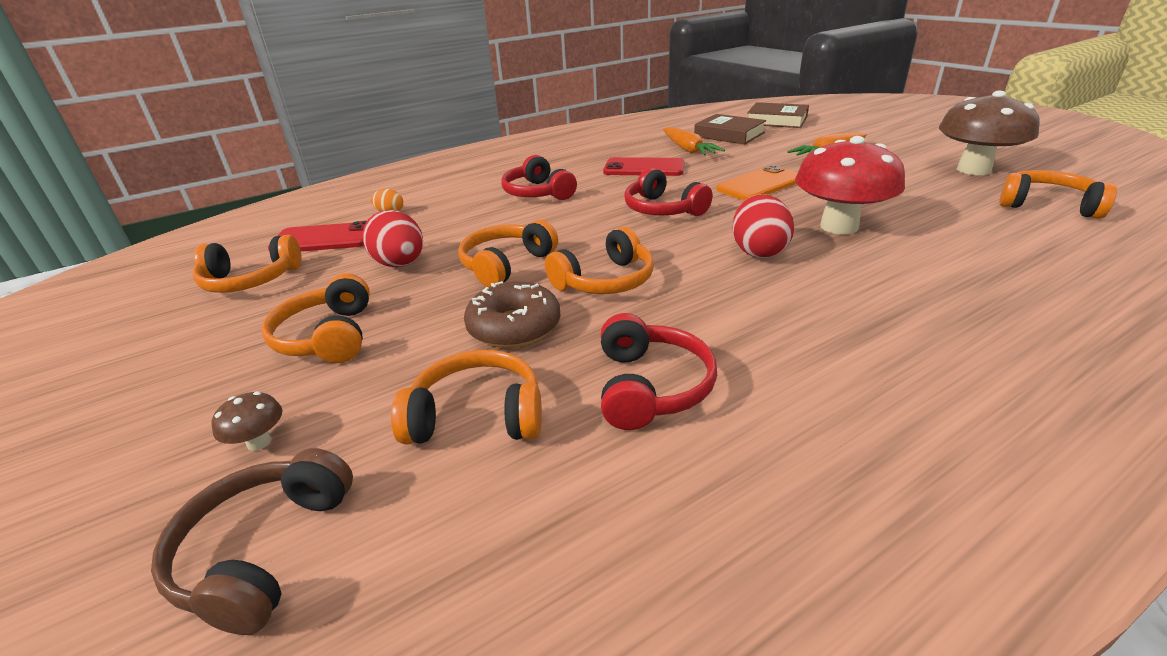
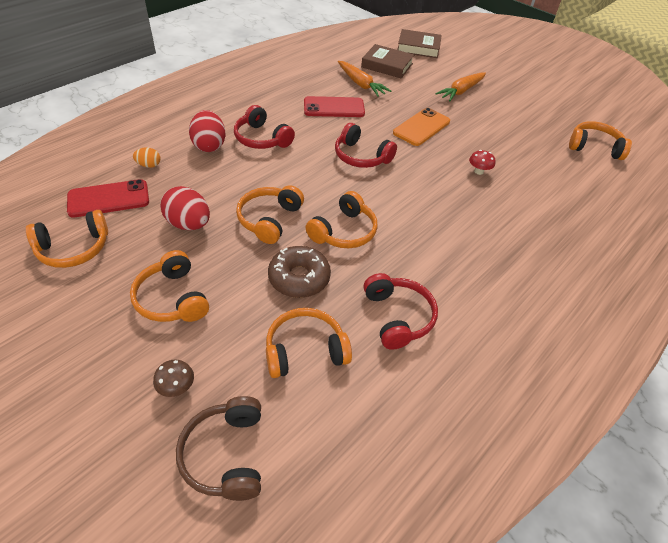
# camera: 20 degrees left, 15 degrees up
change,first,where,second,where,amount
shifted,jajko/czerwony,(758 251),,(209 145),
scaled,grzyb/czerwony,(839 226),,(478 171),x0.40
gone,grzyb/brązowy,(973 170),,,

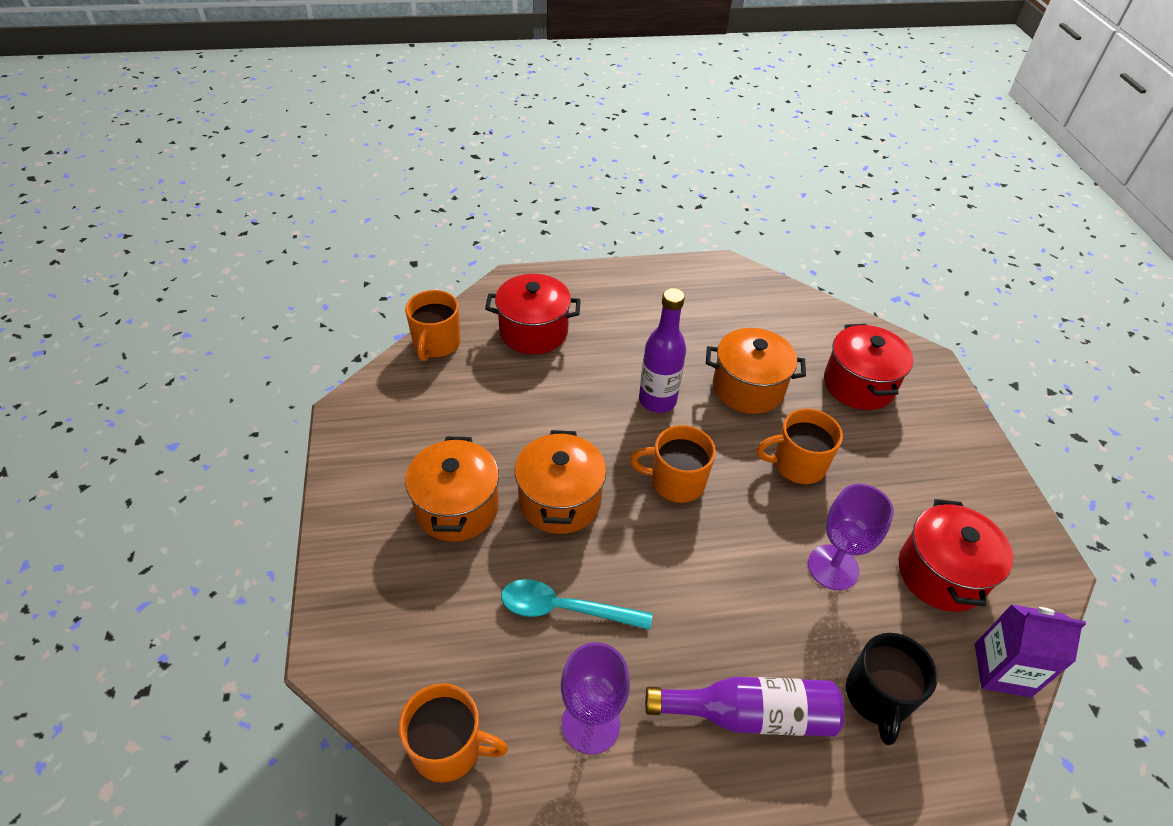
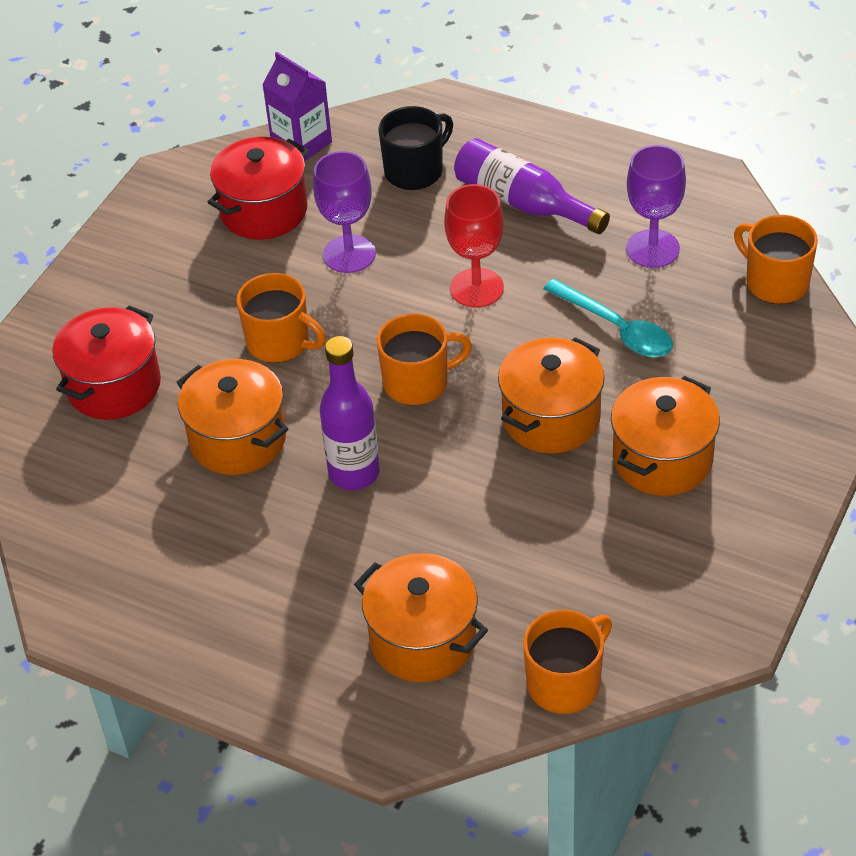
# camera: 140 degrees left, 0 degrees up
change,first,where,second,where,amount
repainted,garnek/czerwony,(533 331),garnek/pomarańczowy,(423 640),
rotated,kubek/pomarańczowy,(675 481),,(418 382),60 degrees counterclockwise
new,,,kielich/czerwony,(476 288),

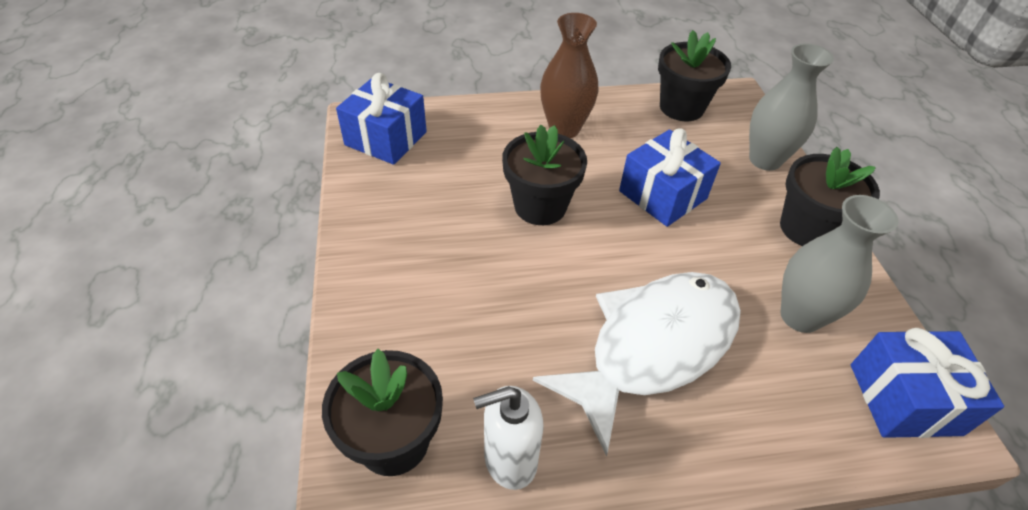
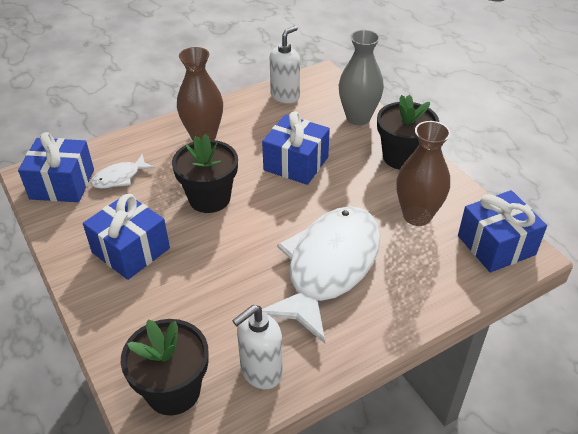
# camera: 20 degrees left, 5 degrees down
change,first,where,second,where,amount
new,,,prezent/niebieski,(131 250),
new,,,ryba/biały,(119 177),
swapped,doniczka/czarny,(681 107),dozownik mydła/biały,(285 96),
repainted,wazon/szary,(800 316),wazon/brązowy,(417 216),

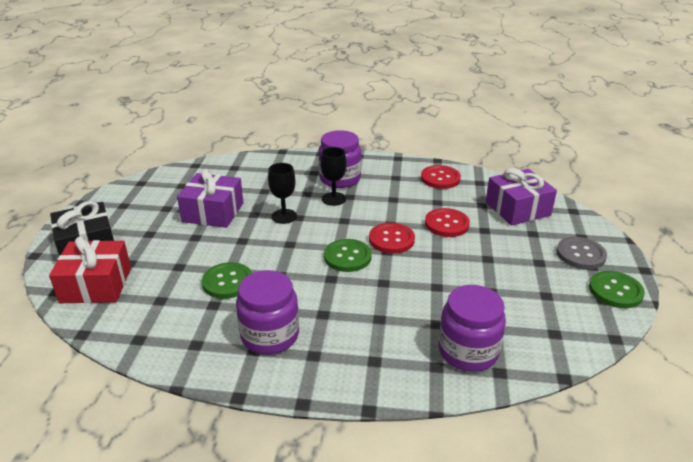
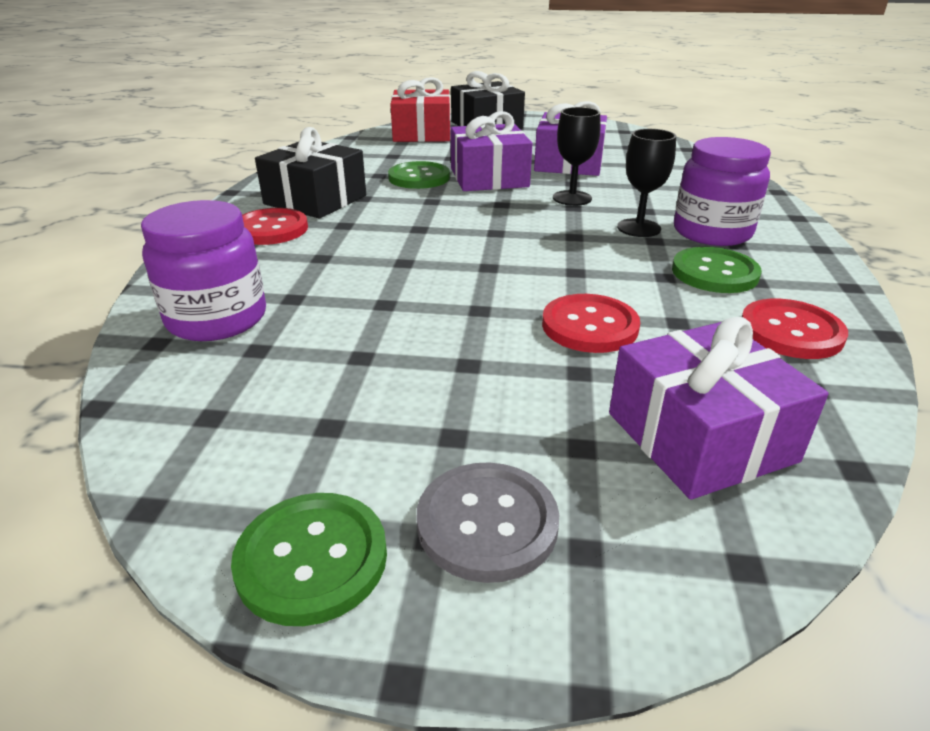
# camera: 90 degrees right, 0 degrees up
change,first,where,second,where,amount
shifted,guzik/czerwony,(391 239),,(270 229),
swapped,słoik/fioletowy,(270 335),prezent/czarny,(315 200),
new,,,prezent/fioletowy,(489 178),
shifted,guzik/zielony,(347 257),,(714 273),

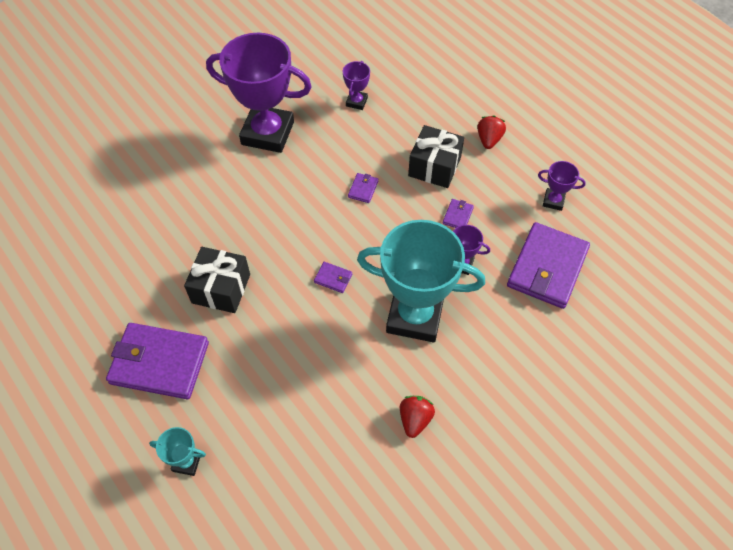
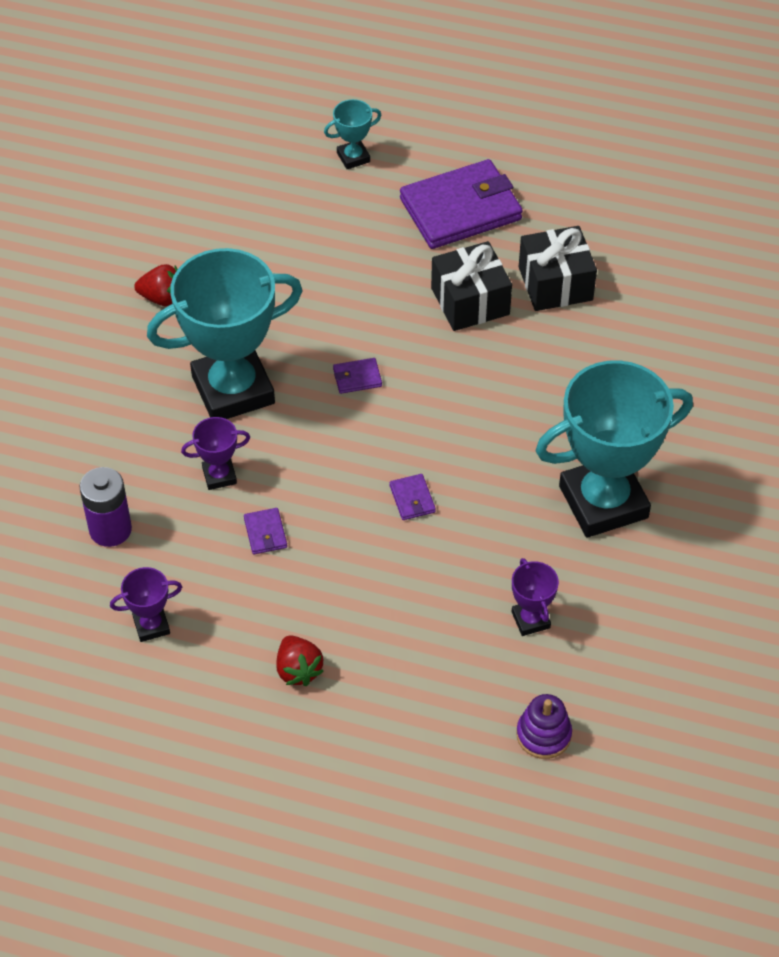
# camera: 145 degrees right, 5 degrees down
change,first,where,second,where,amount
swapped,portfel/fioletowy,(547 268),bateria/fioletowy,(110 529),
rotated,truskawka/czerwony,(415 419),,(162 298),60 degrees counterclockwise
new,,,zabawka nakładanka/fioletowy,(543 735),
shifted,prezent/czarny,(434 167),,(555 283),
repainted,puchar/fioletowy,(268 133),puchar/turkusowy,(603 502),

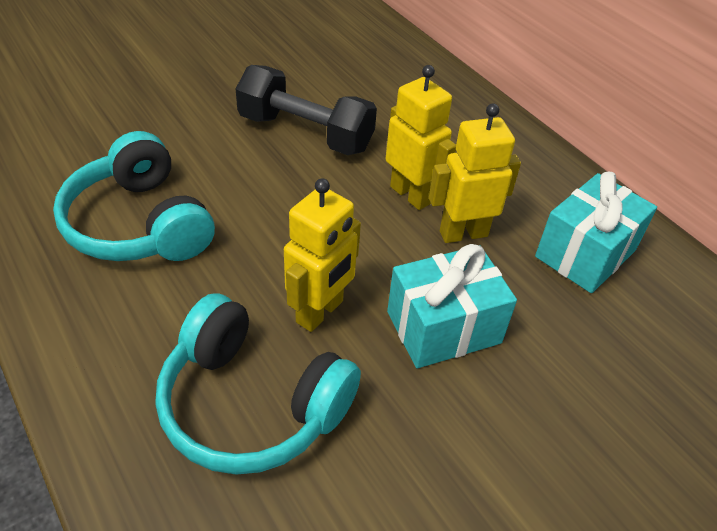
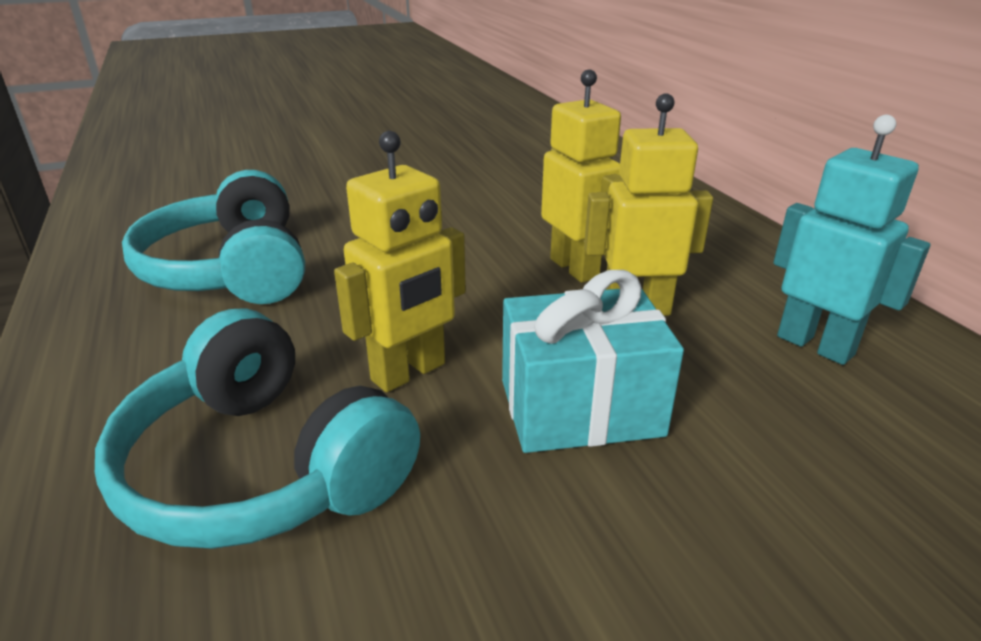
# camera: 15 degrees right, 15 degrees down
change,first,where,second,where,amount
swapped,prezent/turkusowy,(585 253),robot/turkusowy,(815 345),
gone,hantel/czarny,(305 133),,,

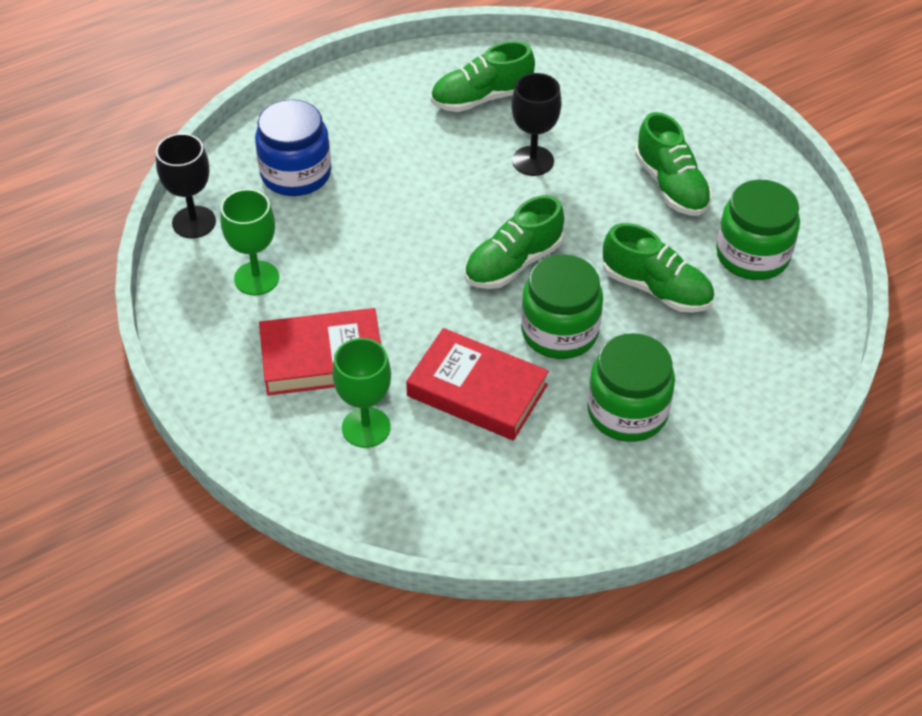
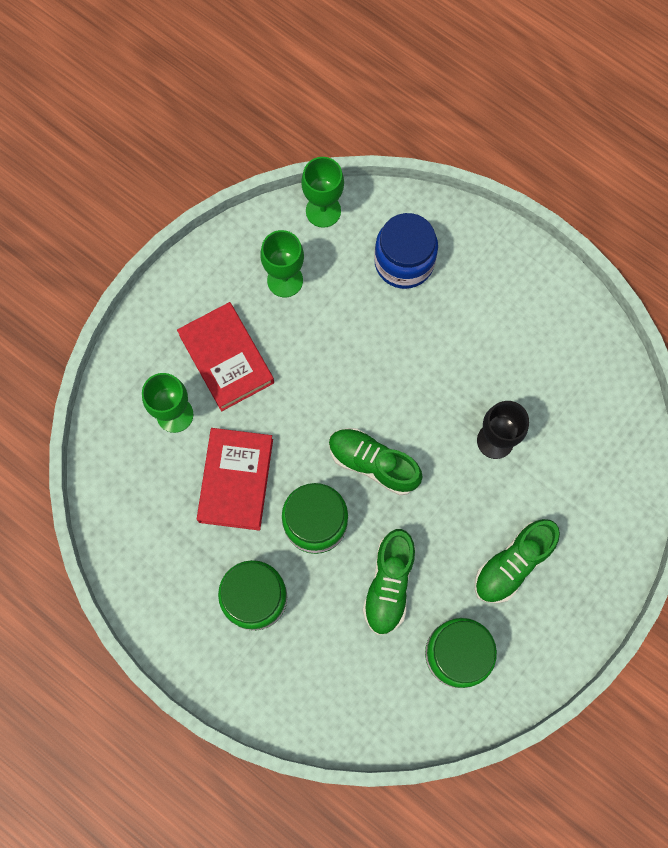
# camera: 70 degrees right, 25 degrees up
change,first,where,second,where,amount
repainted,kielich/czarny,(194 222),kielich/zielony,(323 211),
gone,but/zielony,(481 98),,,

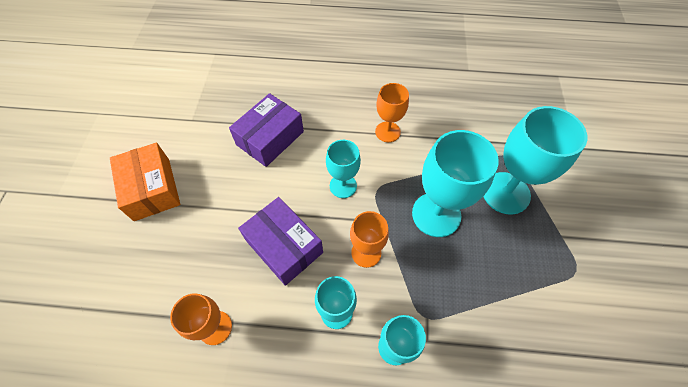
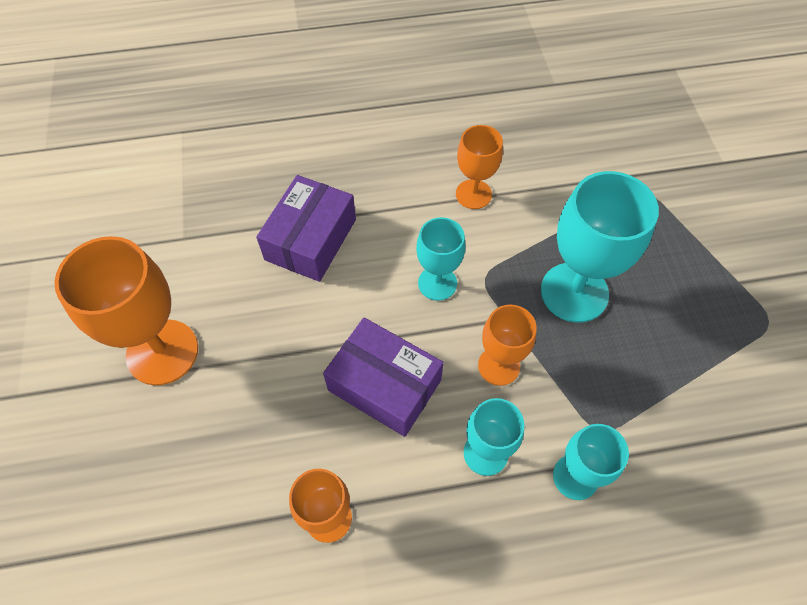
# camera: 15 degrees left, 0 degrees up
change,first,where,second,where,amount
swapped,pudełko/pomarańczowy,(152 189),kielich/pomarańczowy,(162 352),
gone,kielich/turkusowy,(505 193),,,

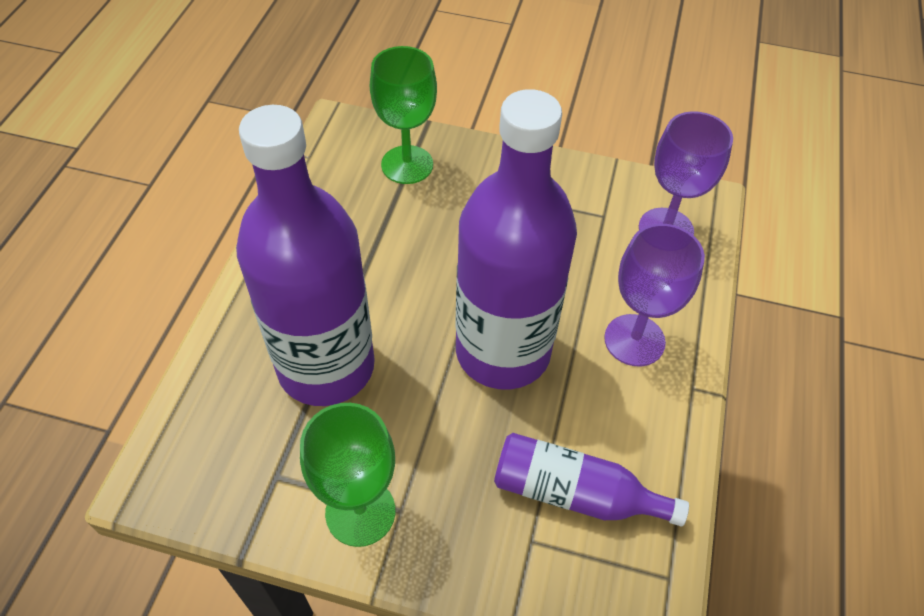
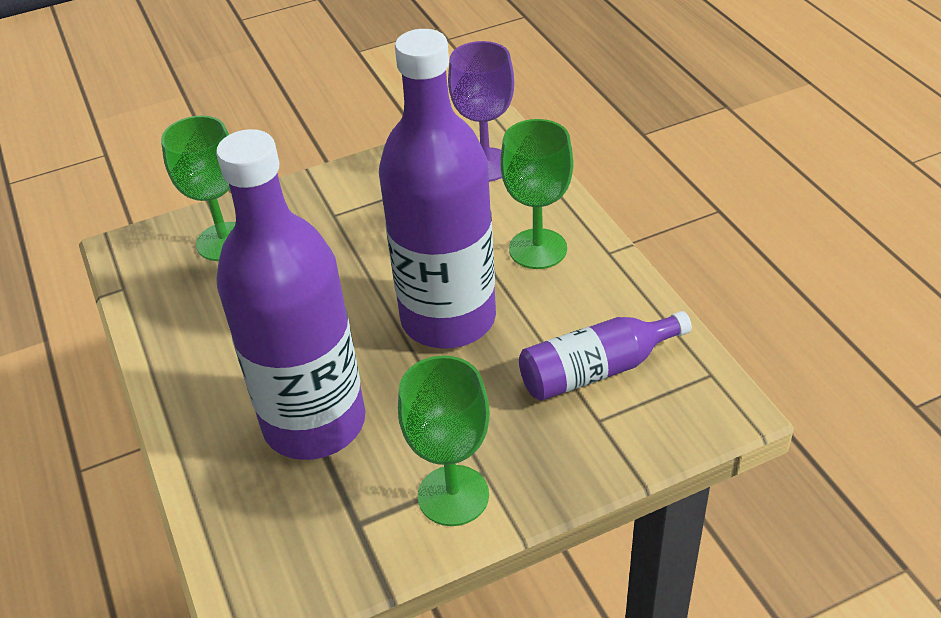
# camera: 35 degrees left, 10 degrees down
change,first,where,second,where,amount
repainted,kielich/fioletowy,(634 340),kielich/zielony,(538 249),

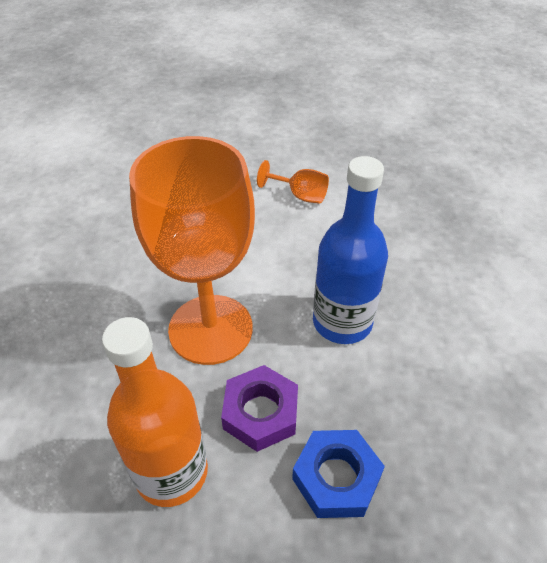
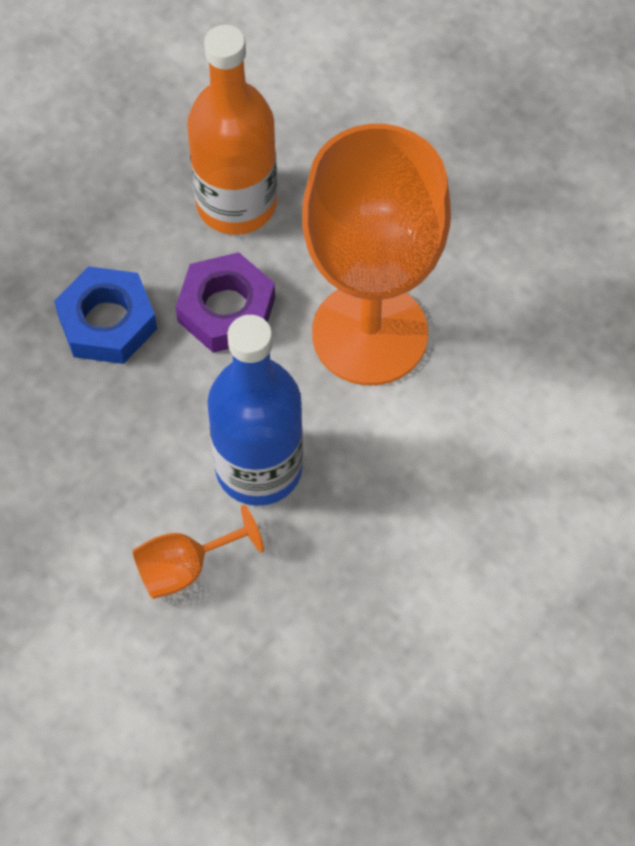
# camera: 130 degrees right, 15 degrees up
change,first,where,second,where,amount
shifted,kielich/pomarańczowy,(300 195),,(185 567),

